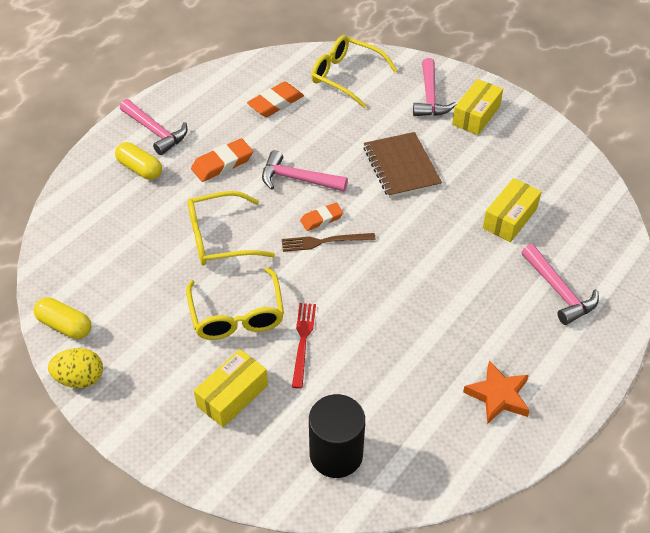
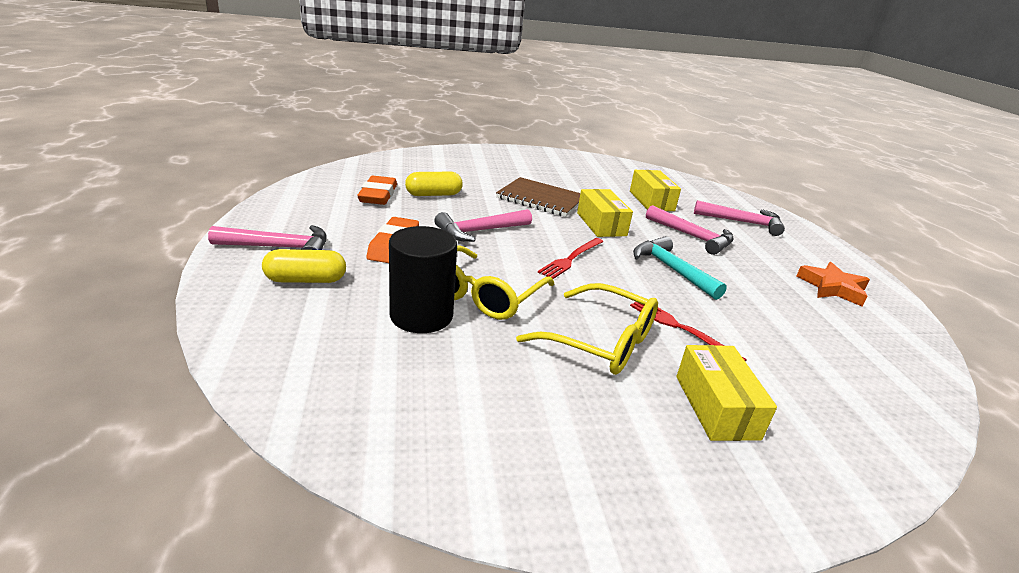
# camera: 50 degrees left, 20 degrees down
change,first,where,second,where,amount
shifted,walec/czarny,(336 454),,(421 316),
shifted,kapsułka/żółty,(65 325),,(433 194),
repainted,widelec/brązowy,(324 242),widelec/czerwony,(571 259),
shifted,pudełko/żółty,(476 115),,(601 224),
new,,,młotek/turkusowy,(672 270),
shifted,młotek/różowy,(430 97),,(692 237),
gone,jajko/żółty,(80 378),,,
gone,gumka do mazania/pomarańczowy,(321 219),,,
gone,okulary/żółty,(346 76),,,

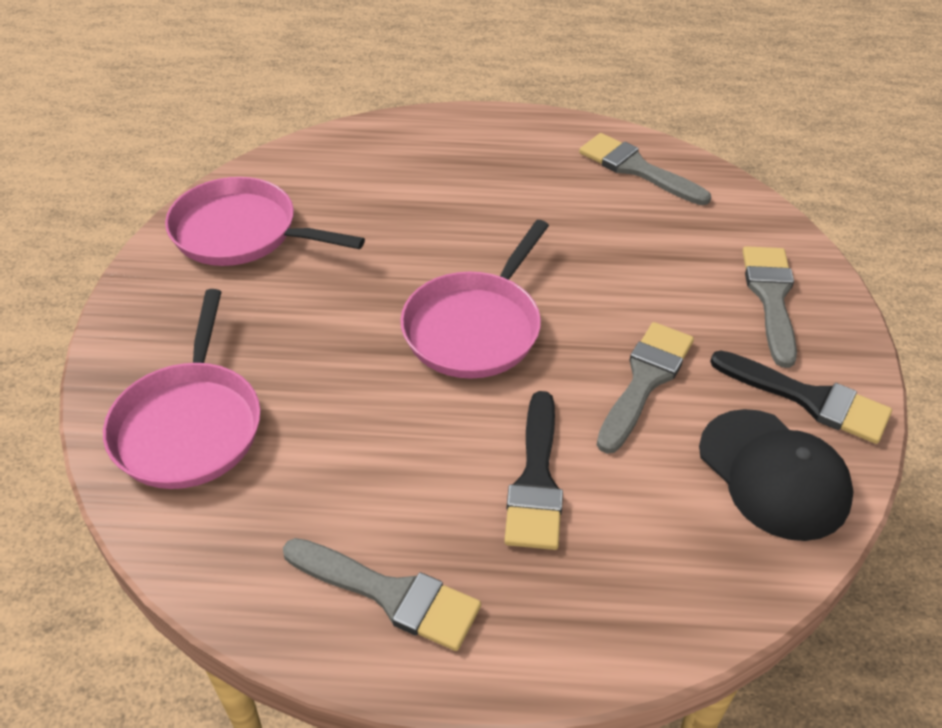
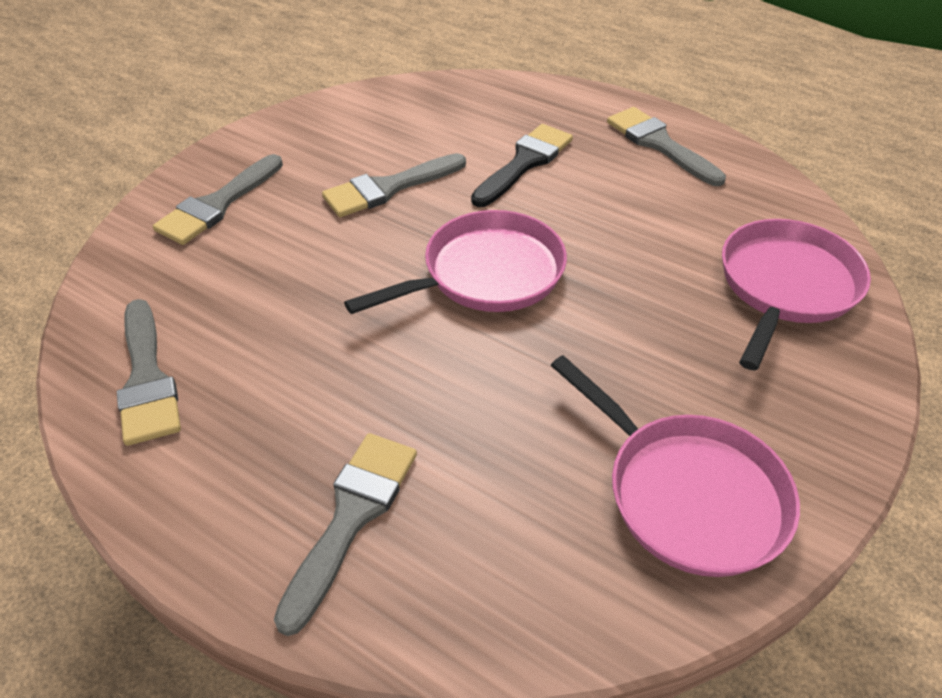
# camera: 150 degrees left, 0 degrees up
change,first,where,second,where,amount
new,,,pędzel/szary,(352 516),
gone,czapka/czarny,(773 474),,,
gone,pędzel/czarny,(809 399),,,

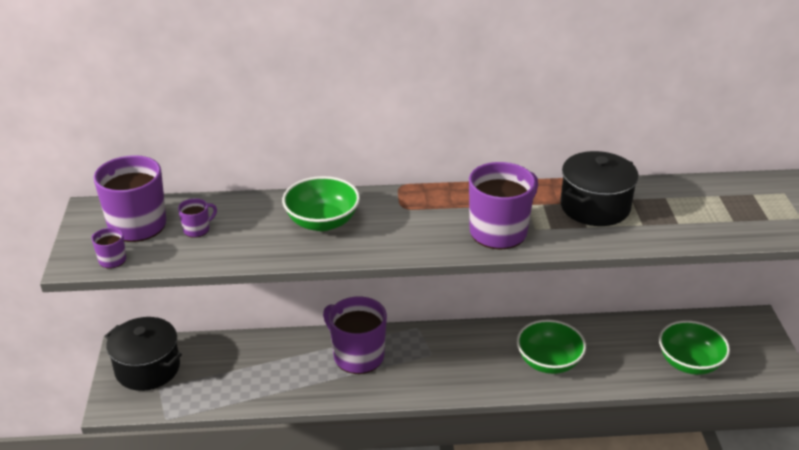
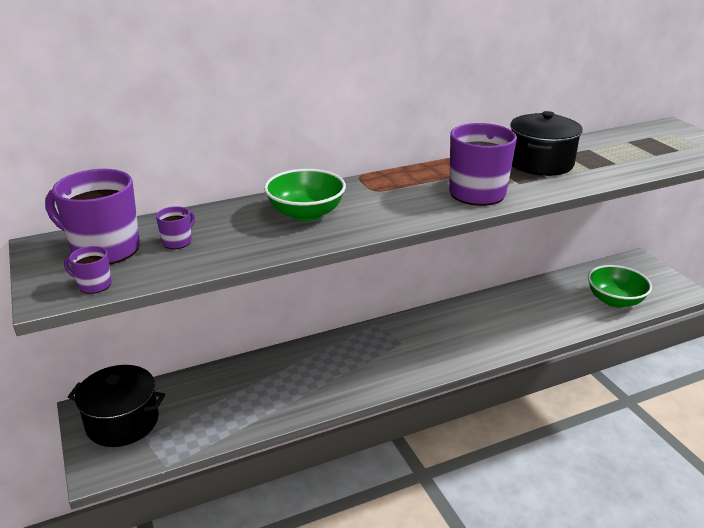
# camera: 20 degrees left, 5 degrees down
change,first,where,second,where,amount
gone,kubek/fioletowy,(357 356),,,
gone,miska/zielony,(548 362),,,

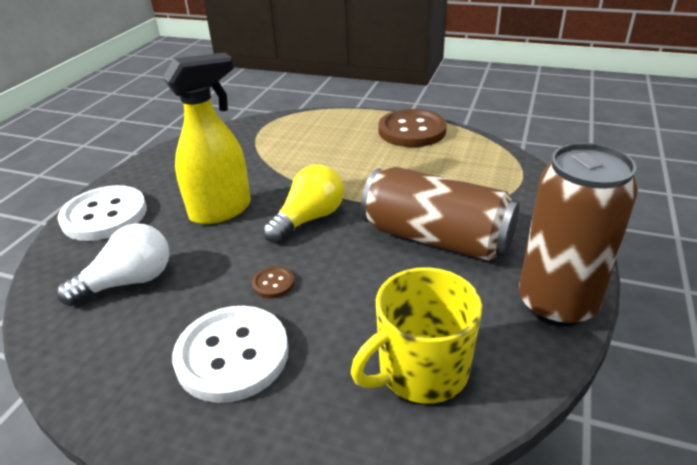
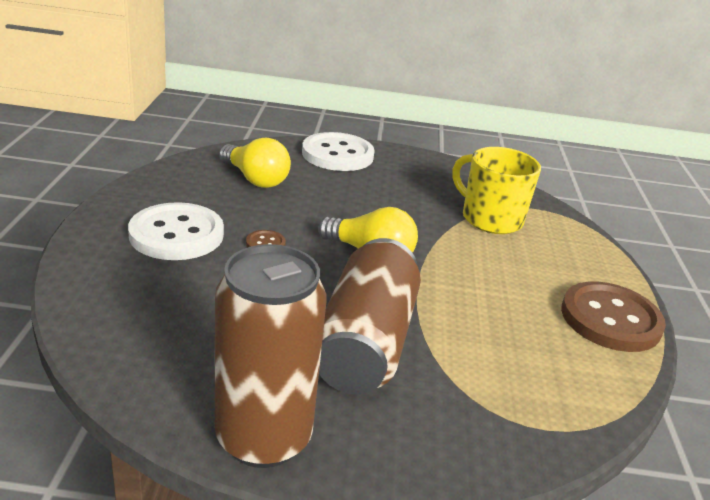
# camera: 70 degrees right, 5 degrees down
change,first,where,second,where,amount
repainted,żarówka/biały,(128 282),żarówka/żółty,(255 179),
shifted,kubek/żółty,(420 371),,(490 219),
gone,spryskiwacz/żółty,(221 210),,,

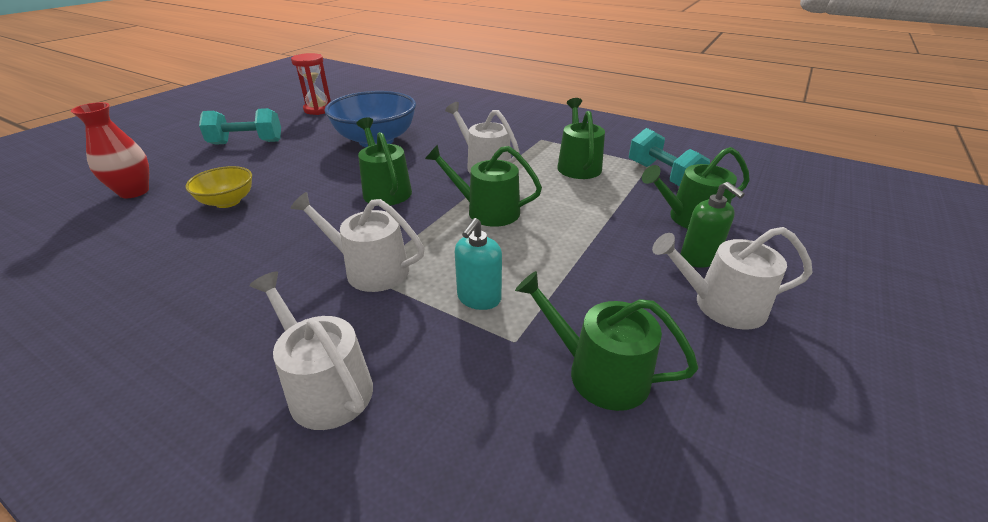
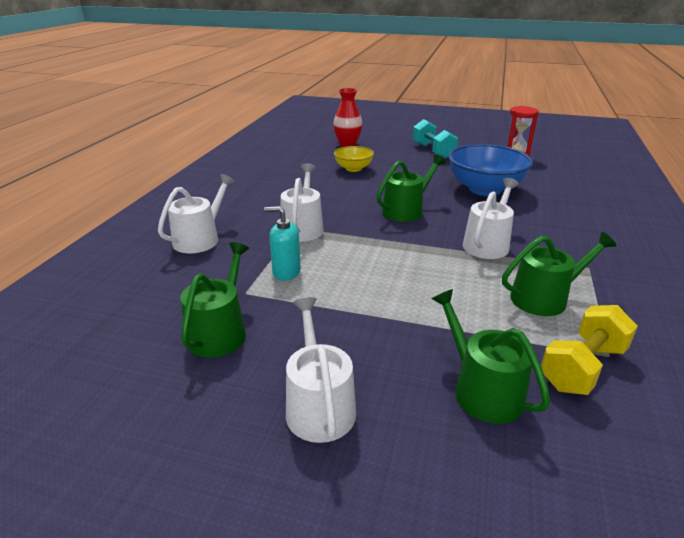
# camera: 75 degrees right, 5 degrees down
change,first,where,second,where,amount
repainted,hantel/turkusowy,(662 176),hantel/żółty,(582 367),
gone,konewka/zielony,(486 211),,,
gone,dozownik mydła/zielony,(699 258),,,

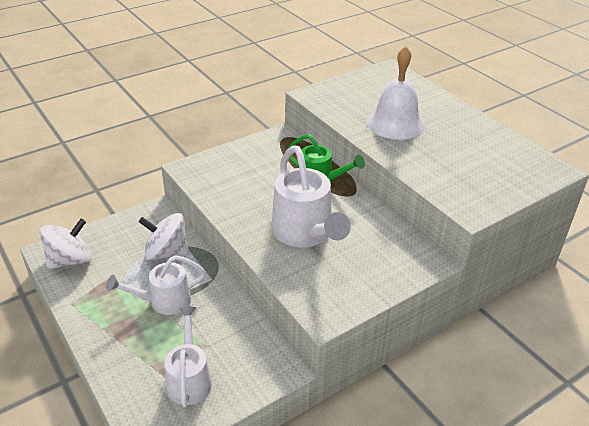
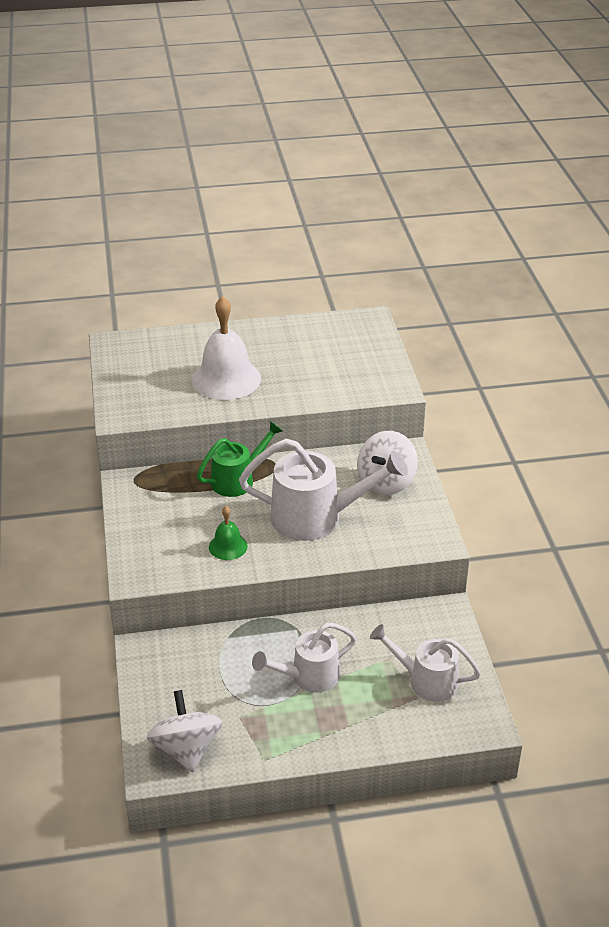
# camera: 65 degrees left, 0 degrees up
change,first,where,second,where,amount
new,,,dzwonek/zielony,(228 546),
rotated,konewka/biały,(163 301),,(308 677),60 degrees clockwise
shifted,bączek/biały,(167 253),,(386 482),

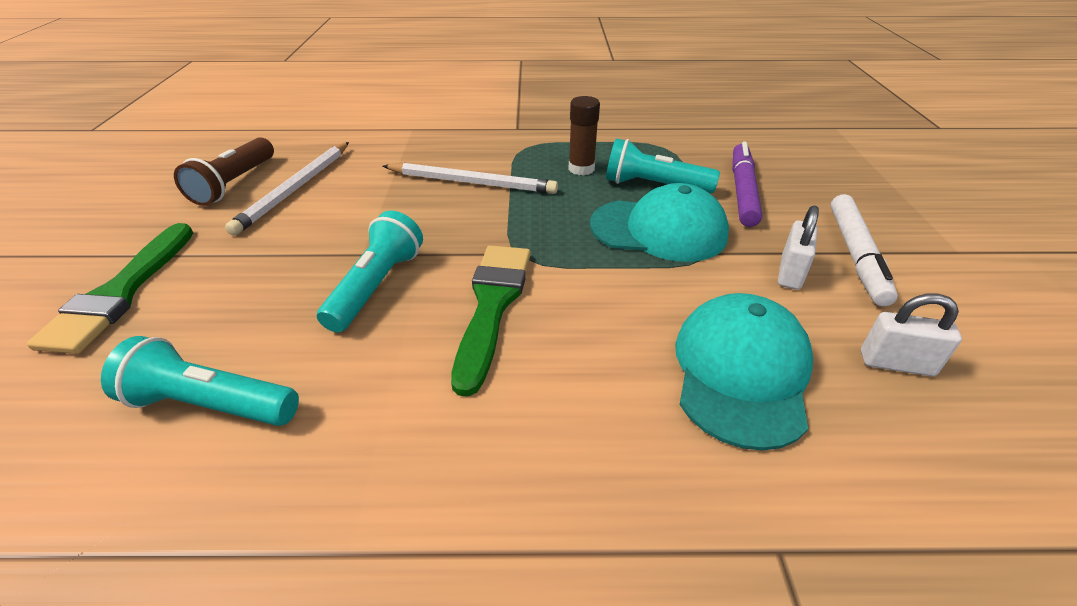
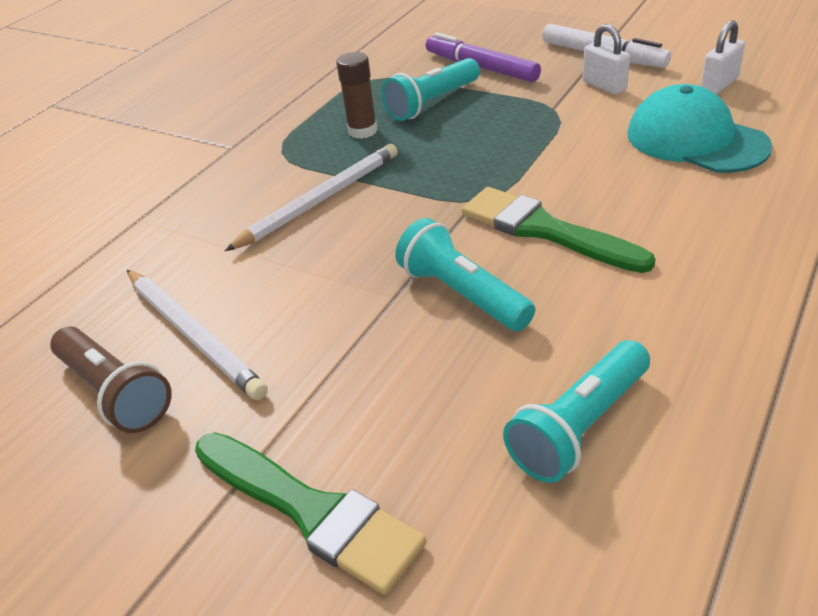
# camera: 55 degrees left, 0 degrees up
change,first,where,second,where,amount
gone,czapka/turkusowy,(659 230),,,

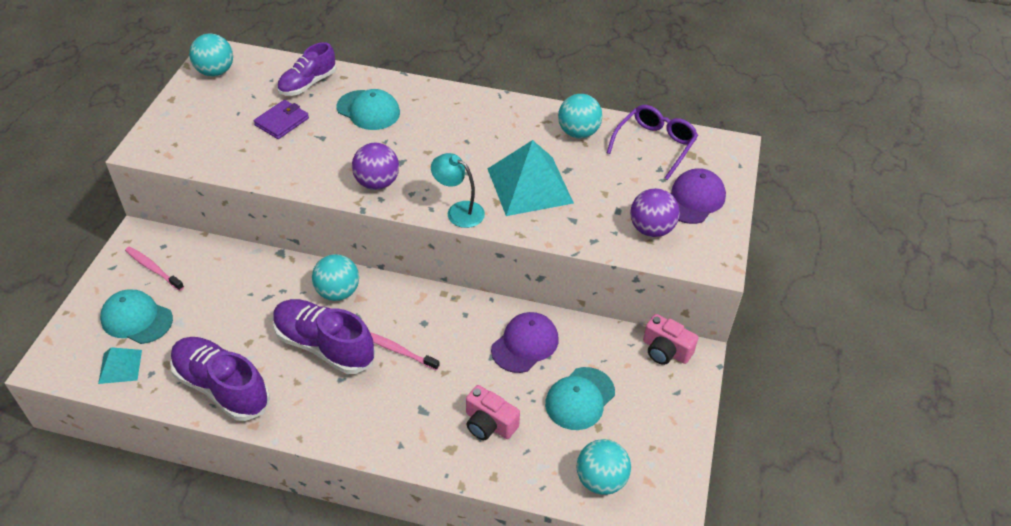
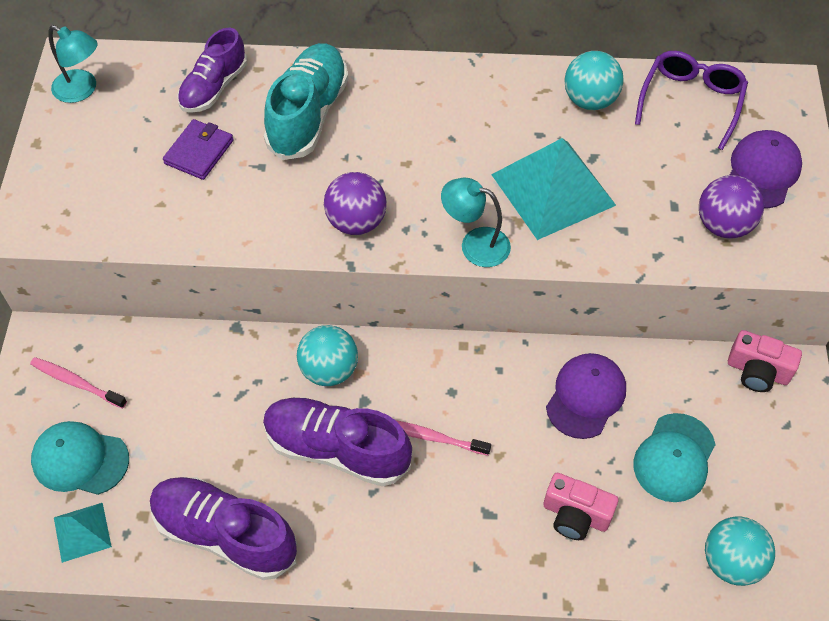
# camera: 10 degrees left, 10 degrees up
change,first,where,second,where,amount
swapped,piłka/turkusowy,(215 72),lampka/turkusowy,(82 90),
swapped,czapka/turkusowy,(368 110),but/turkusowy,(308 114),

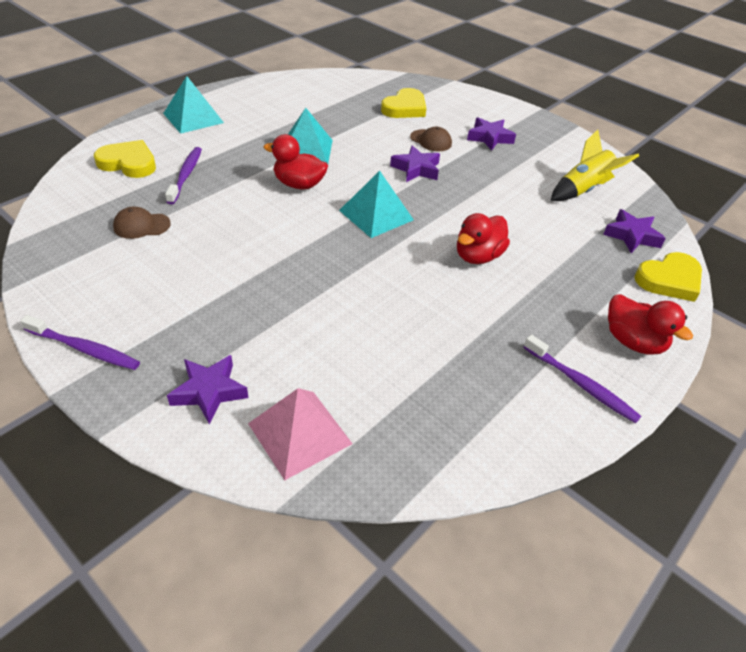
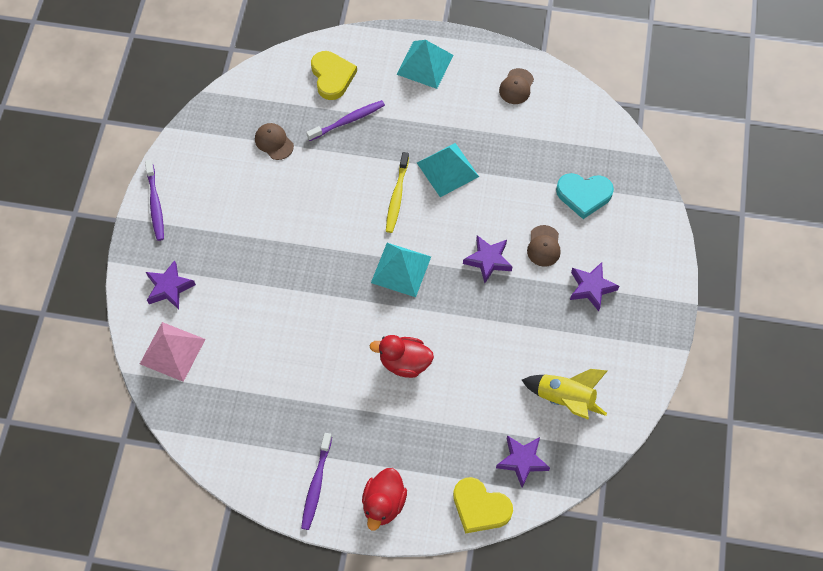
# camera: 60 degrees right, 20 degrees up
change,first,where,second,where,amount
swapped,kaczka/czerwony,(299 184),szczoteczka do zębów/żółty,(397 196),
new,,,czapka/brązowy,(516 86),
repainted,serce/żółty,(405 108),serce/turkusowy,(583 195),

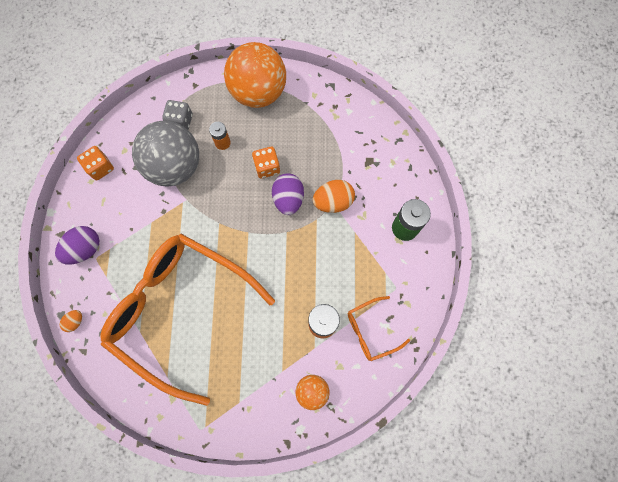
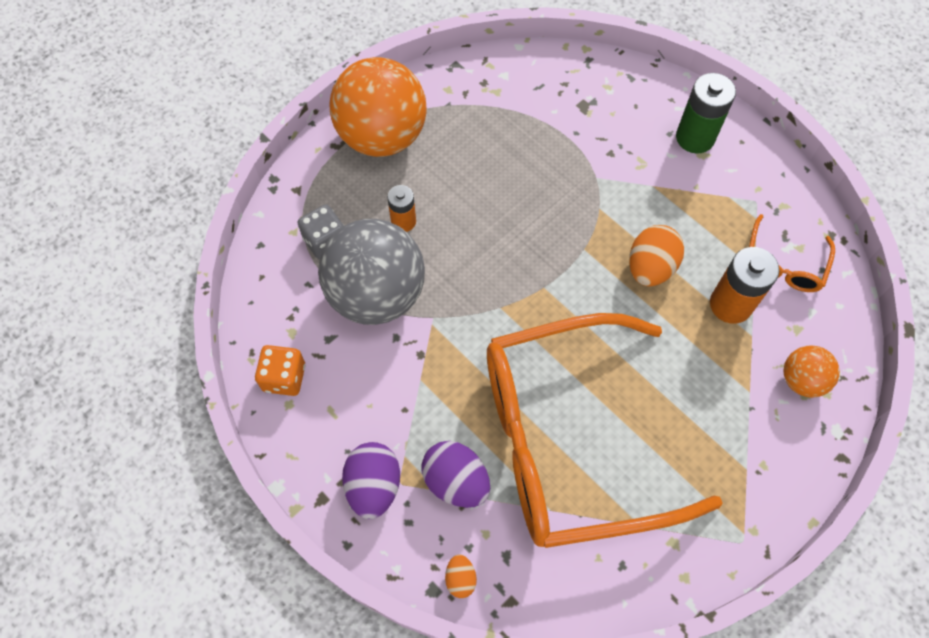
# camera: 45 degrees left, 10 degrees down
change,first,where,second,where,amount
shifted,jajko/fioletowy,(288 199),,(456 481),
shifted,jajko/pomarańczowy,(333 202),,(650 268),
gone,kostka do gry/pomarańczowy,(267 167),,,

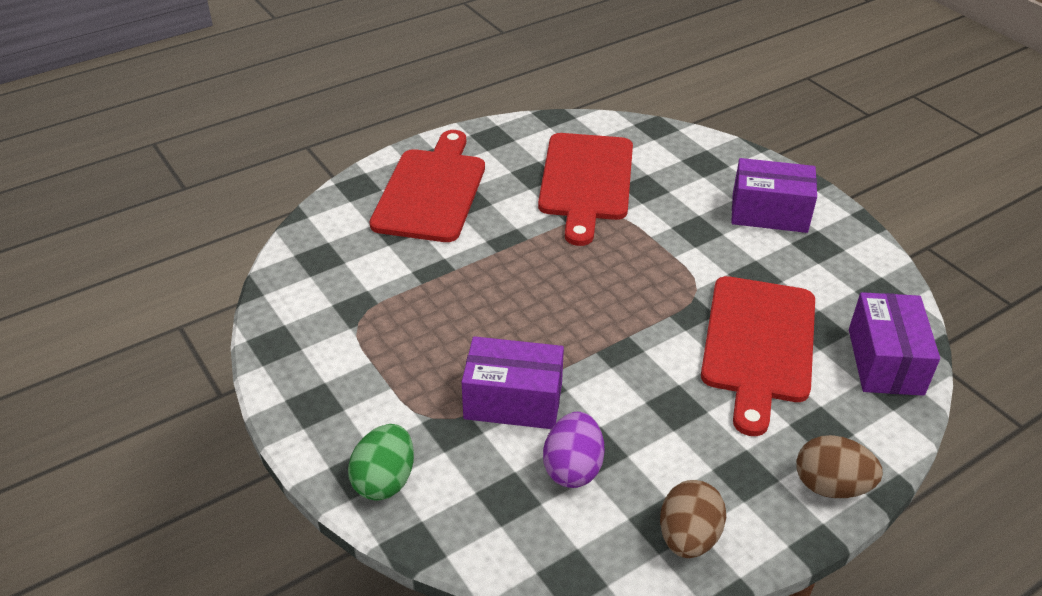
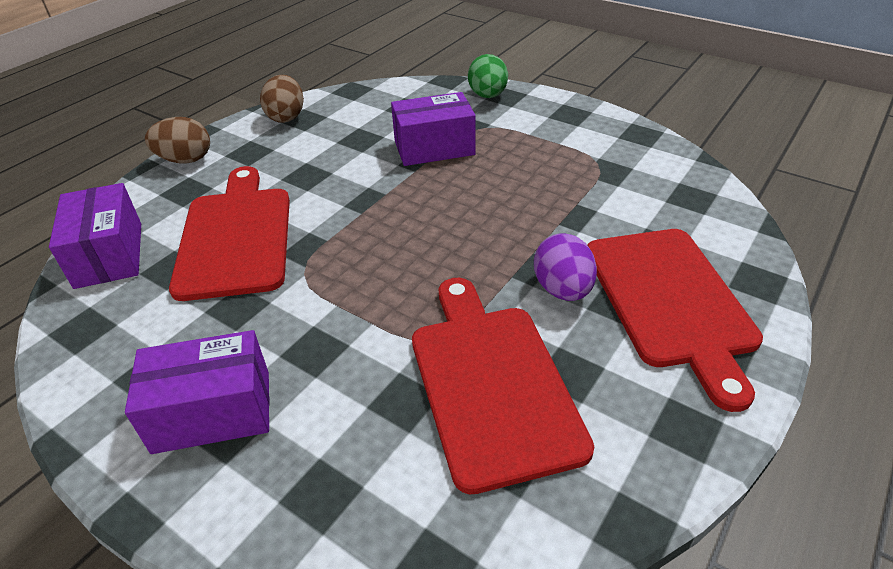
# camera: 160 degrees right, 0 degrees up
change,first,where,second,where,amount
shifted,jajko/fioletowy,(573 468),,(562 289),

